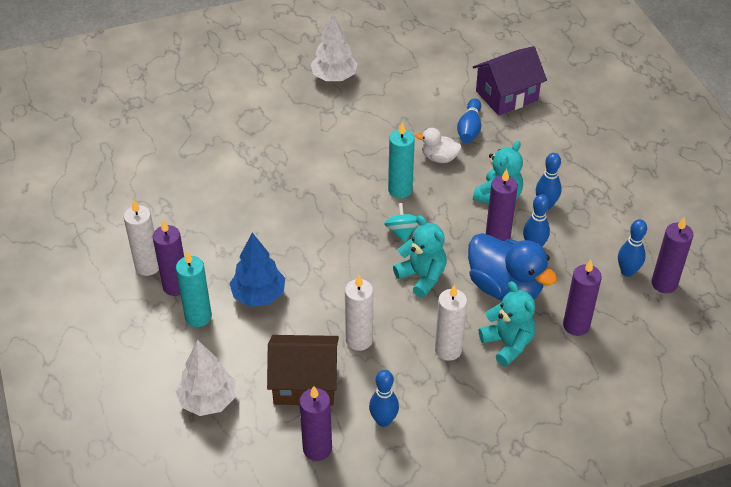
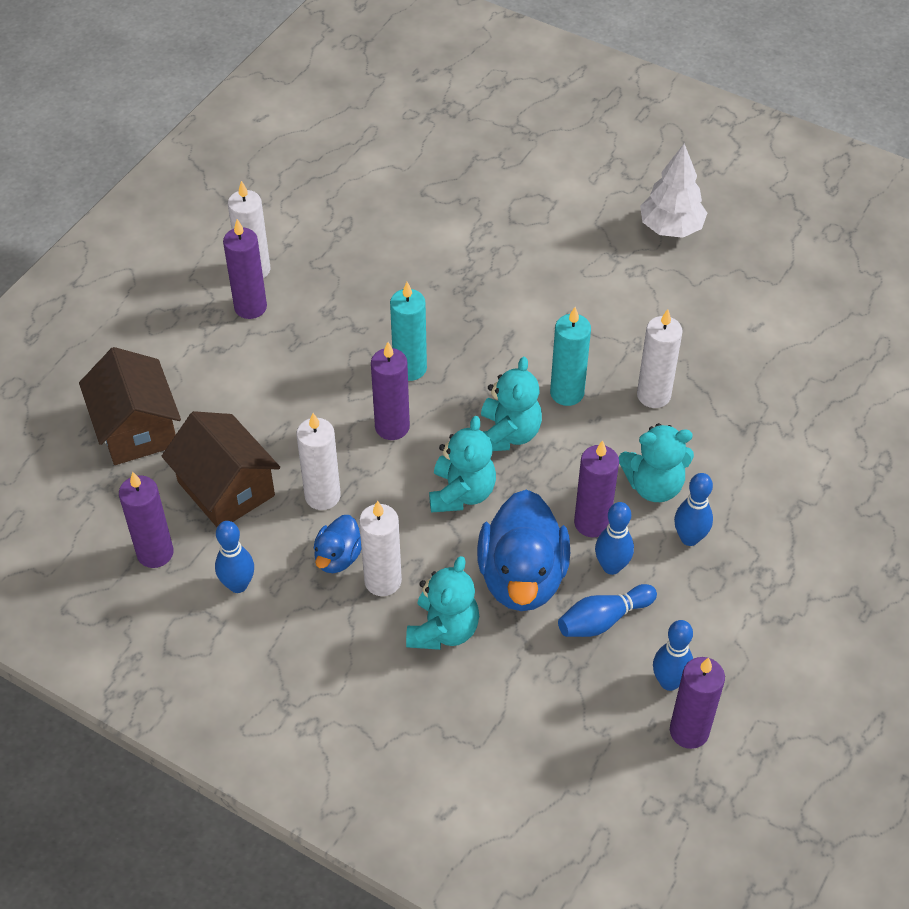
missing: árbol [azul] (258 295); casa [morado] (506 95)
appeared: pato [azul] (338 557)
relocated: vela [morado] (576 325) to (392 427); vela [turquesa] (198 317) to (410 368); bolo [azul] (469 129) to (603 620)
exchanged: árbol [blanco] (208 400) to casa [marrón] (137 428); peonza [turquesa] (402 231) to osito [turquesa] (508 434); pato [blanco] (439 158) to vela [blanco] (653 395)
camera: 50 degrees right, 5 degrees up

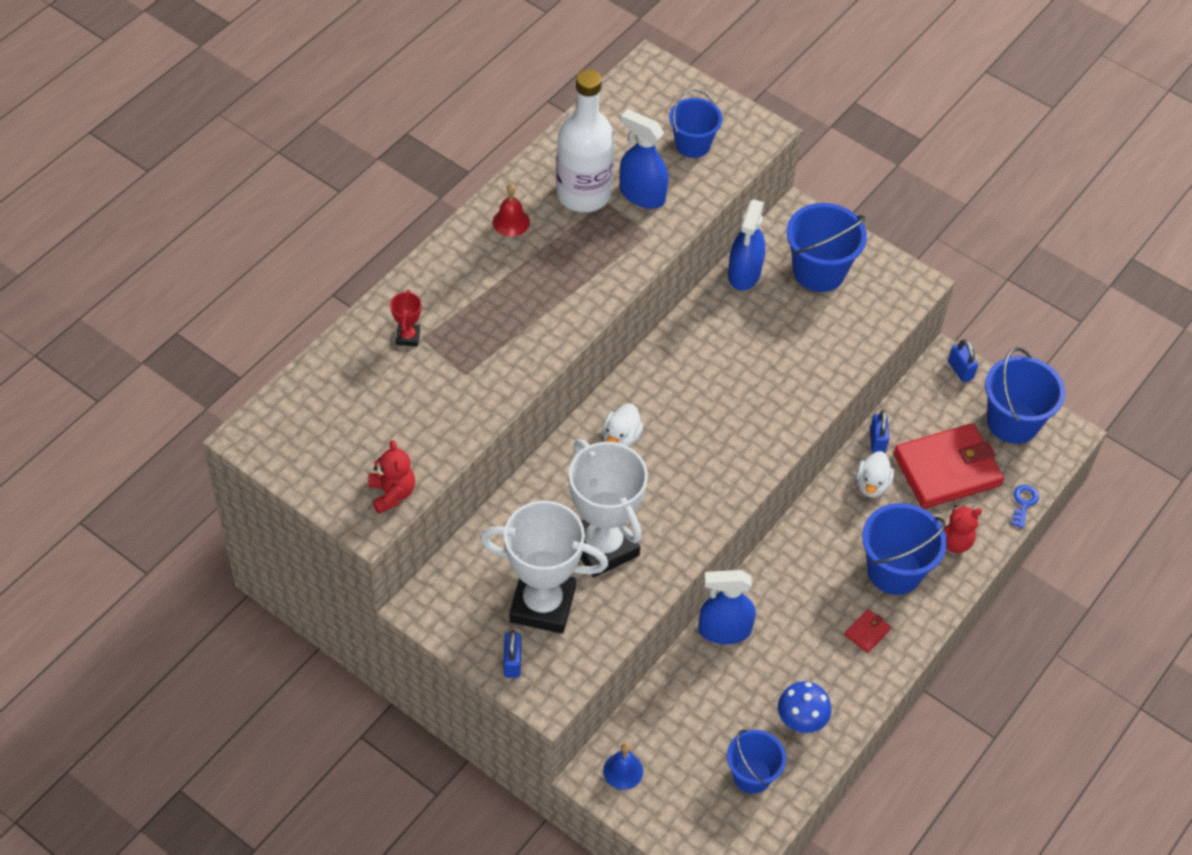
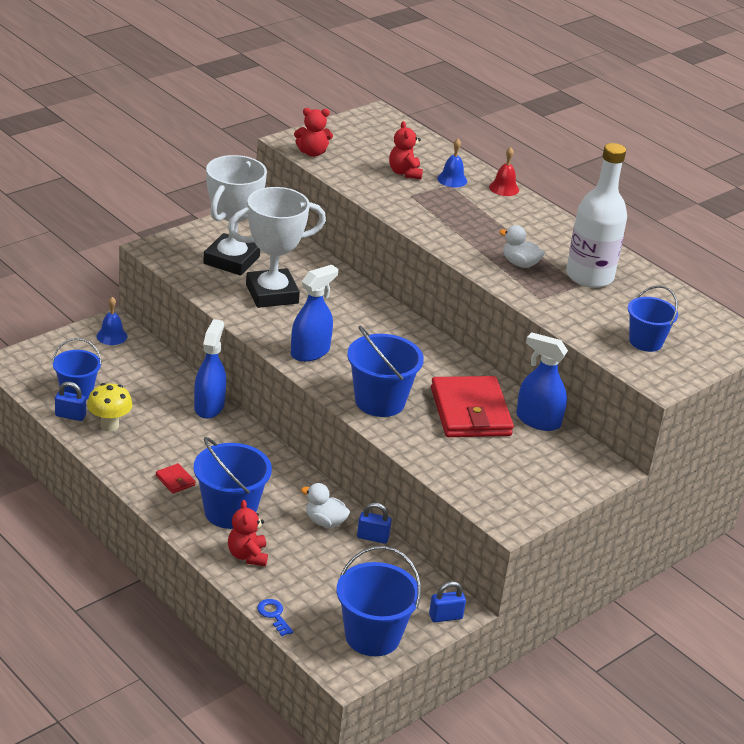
appeared: osito [rojo] (404 173)
relocated: candado [azul] (512 662) to (70 416); pulverizador [azul] (642 195) to (310 352); balde [azul] (819 271) to (380 401); cartera [rojo] (947 469) to (470 412); campana [rojo] (511 222) to (504 188); pato [blanco] (621 438) to (520 264)
exchanged: trofeo [rojo] (408 337) to campana [azul] (452 179)
colour: seta [azul] (800 722) to seta [amarillo] (109 425)
spun: llave [azul] (1023 503) = (274 615) 150 degrees counterclockwise
camera: 100 degrees right, 20 degrees down

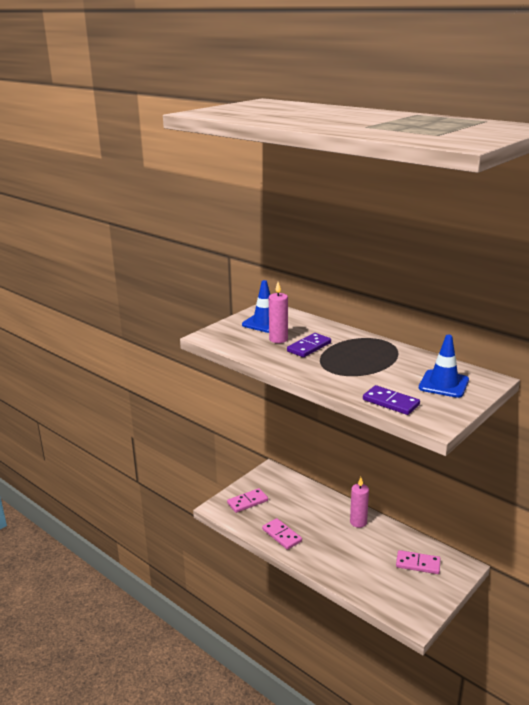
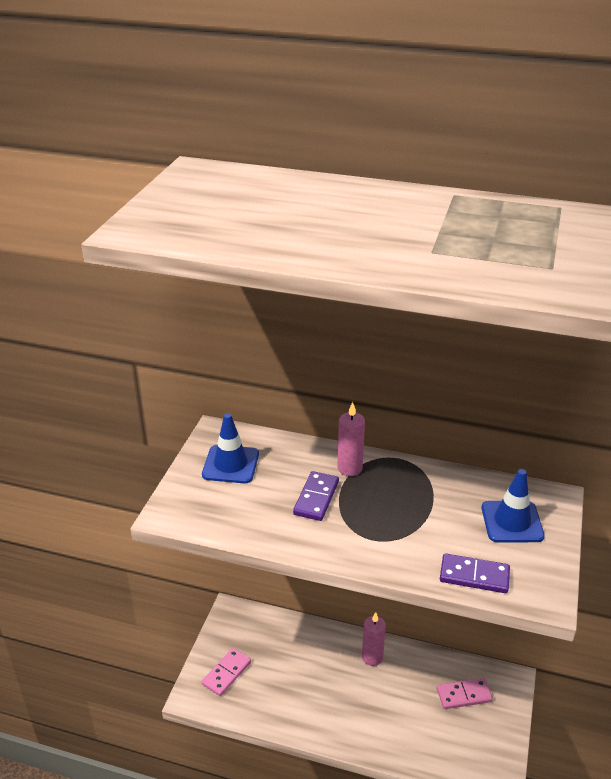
missing: ficha de dominó [rosa] (281 535)
relocated: vela [rosa] (278 339) to (349 468)
camera: 25 degrees left, 10 degrees up

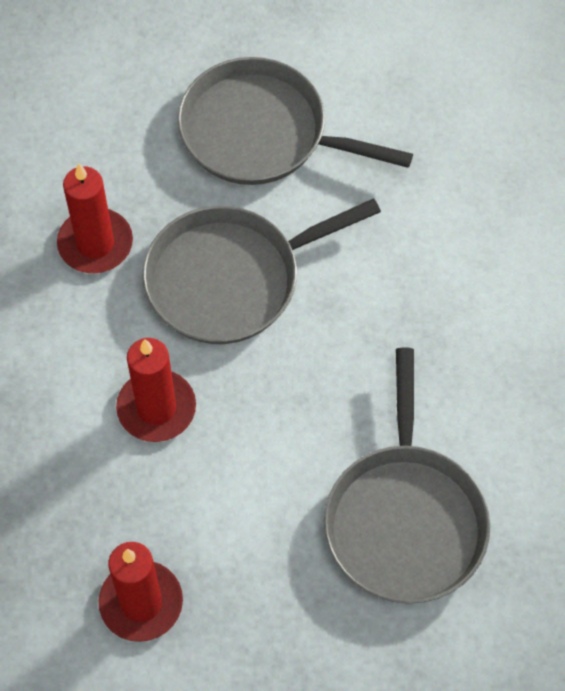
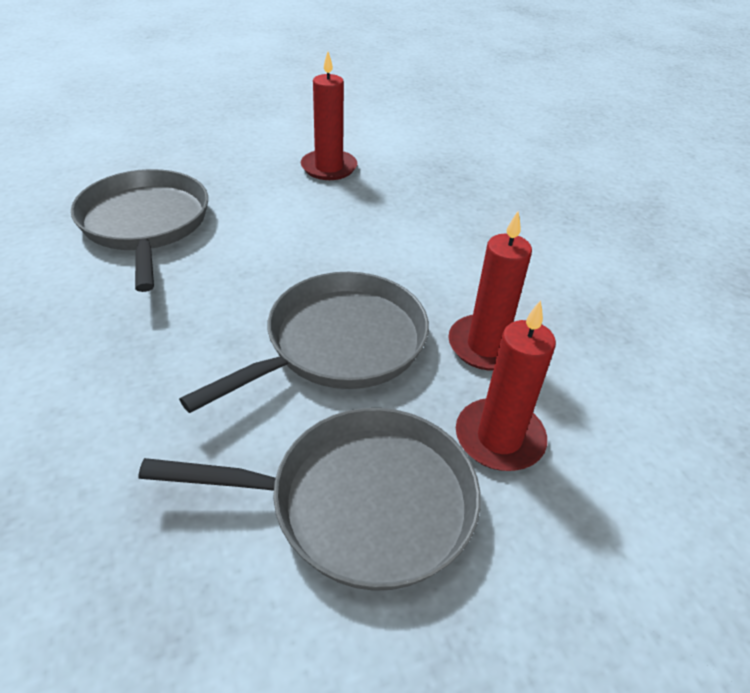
relocated: vela [rojo] (156 408) to (499 438)
camera: 160 degrees right, 20 degrees down

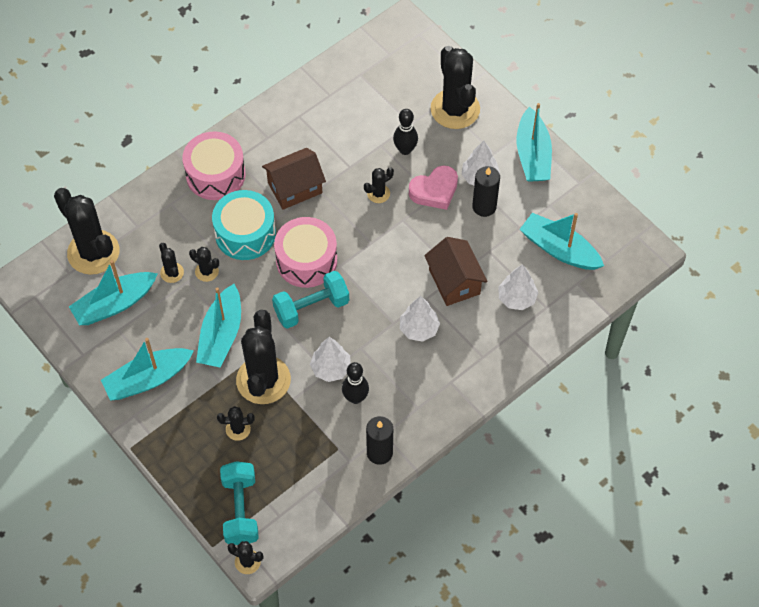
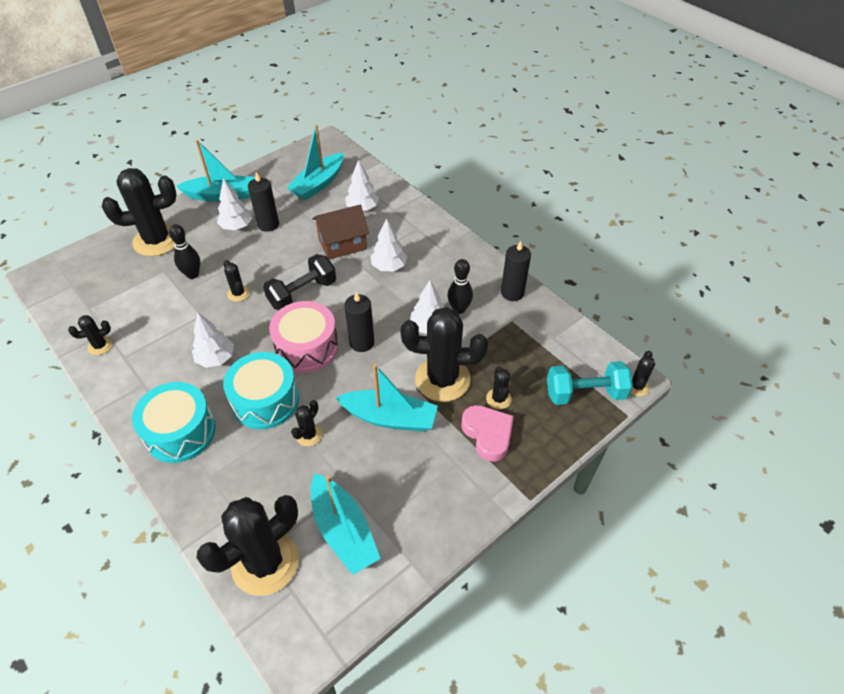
missing: barco [turquesa] (148 379)
appeared: mancuerna [negro] (302 293)
relocated: cactus [negro] (172 272) to (100 346); corazón [rosa] (434 191) to (488 434)
exchanged: casa [marrón] (295 188) to árbol [blanco] (216 358); mancuerna [turquesa] (311 308) to vela [negro] (362 342)
colour: tambor [rosa] (215 175) to tambor [turquesa] (180 432)
camera: 90 degrees left, 10 degrees down

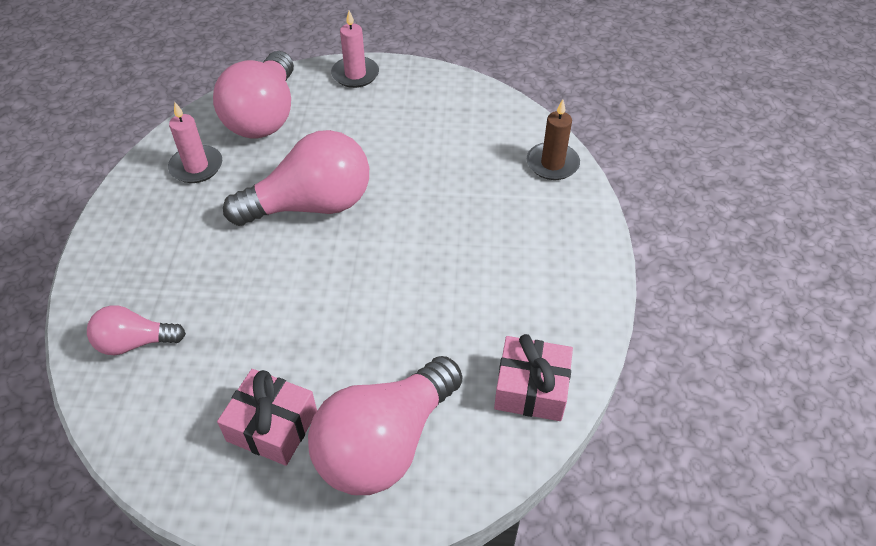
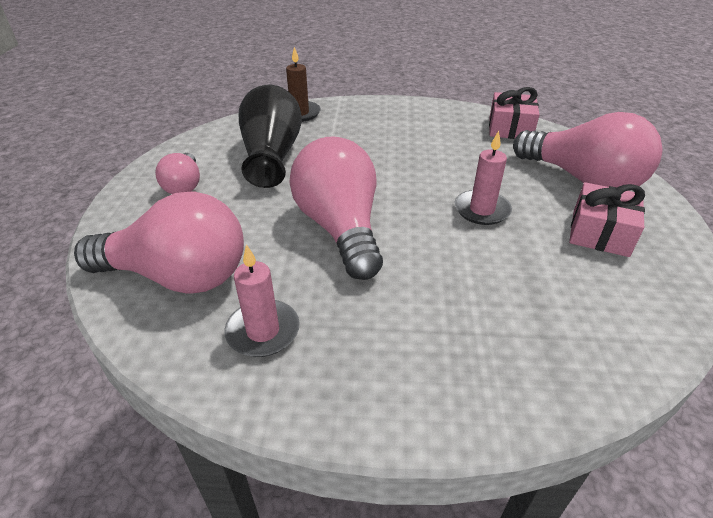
appeared: florero [negro] (272 155)
relocated: bombilla [rosa] (135 342) to (184 185); vela [rosa] (355 74) to (482 210)
camera: 90 degrees left, 10 degrees down

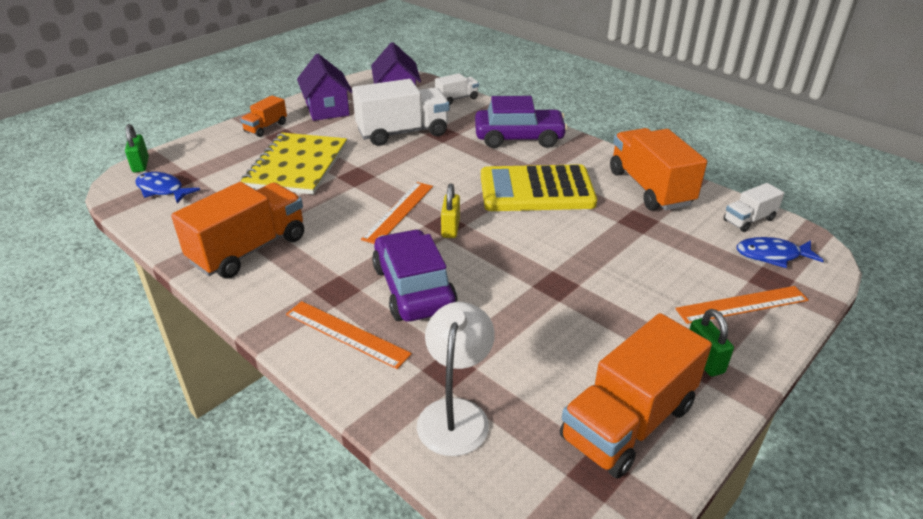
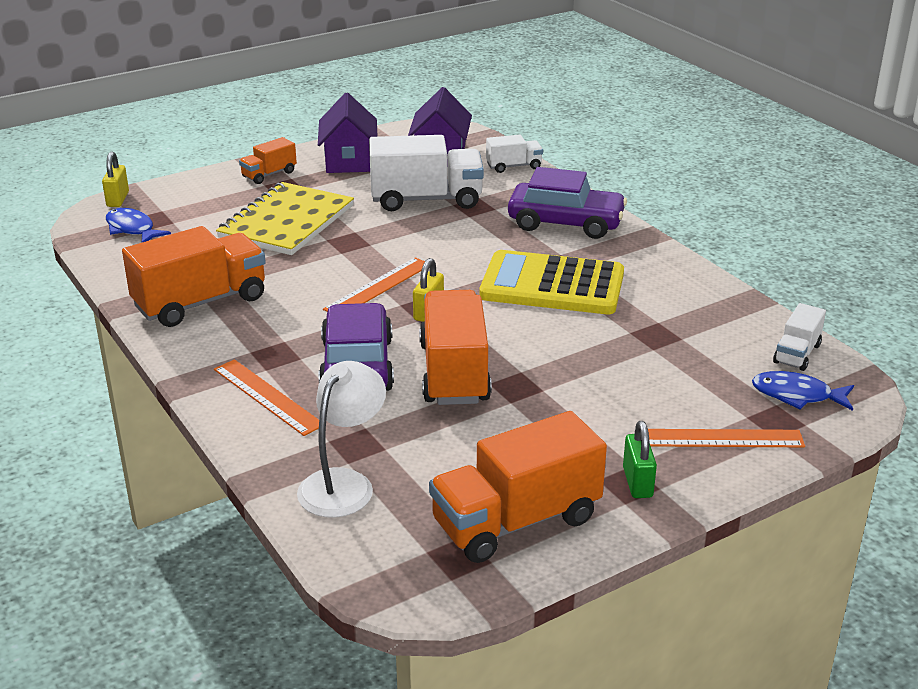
relocated: camión [naranja] (650 188) to (454 373)
colour: candado [verde] (140 165) to candado [amarillo] (118 199)
spun: camión [blanco] (749 220) = (797 354) 45 degrees counterclockwise
camera: 15 degrees right, 5 degrees down

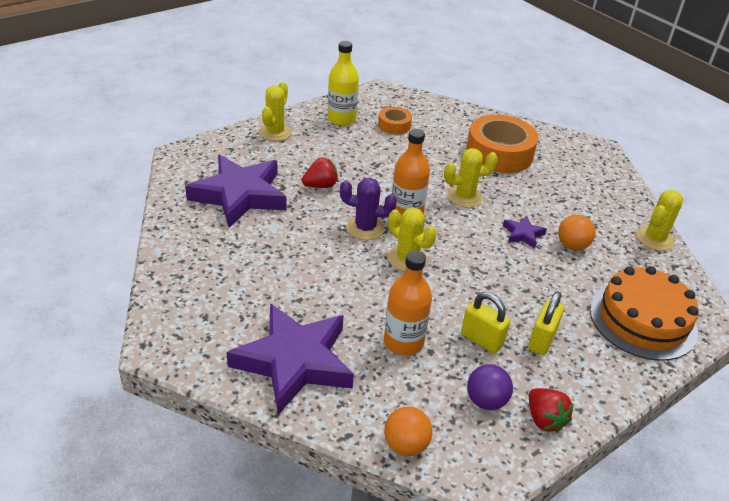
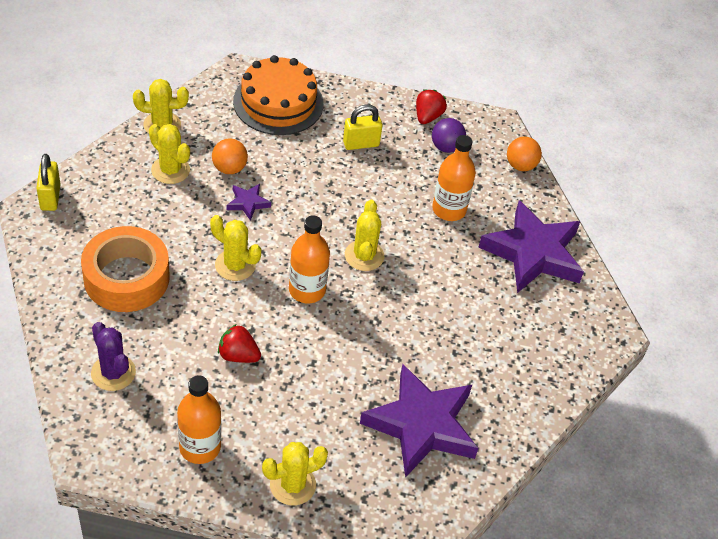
missing: cinta adhesiva [naranja] (394 125)
appeared: cactus [amarillo] (170 170)
relocated: candado [amarillo] (481 340) to (50 197); cactus [morado] (365 228) to (113 373); fresa [rojo] (320 185) to (238 355)
colour: botella [amarillo] (341 119) to botella [naranja] (200 447)
camera: 135 degrees left, 10 degrees up

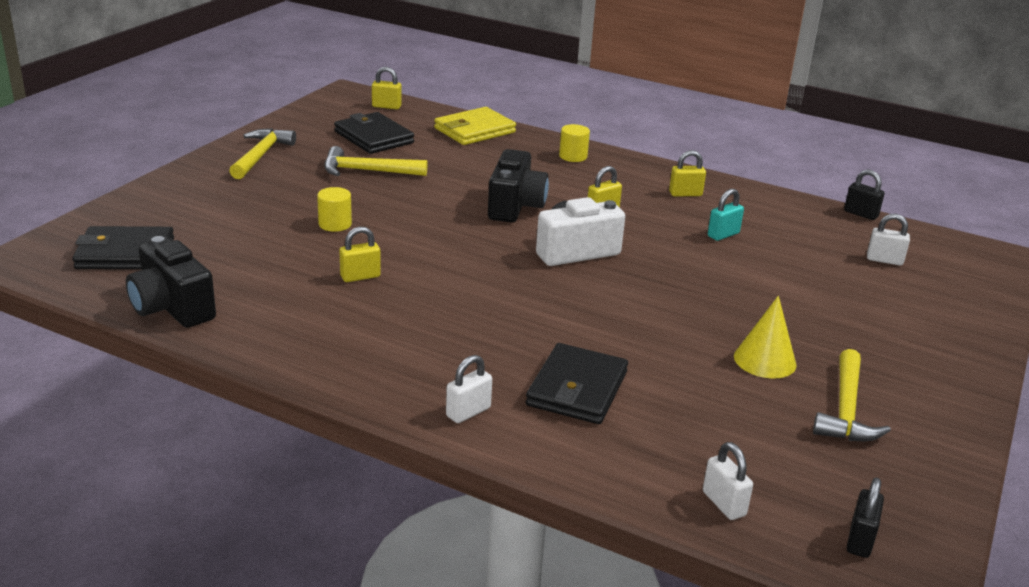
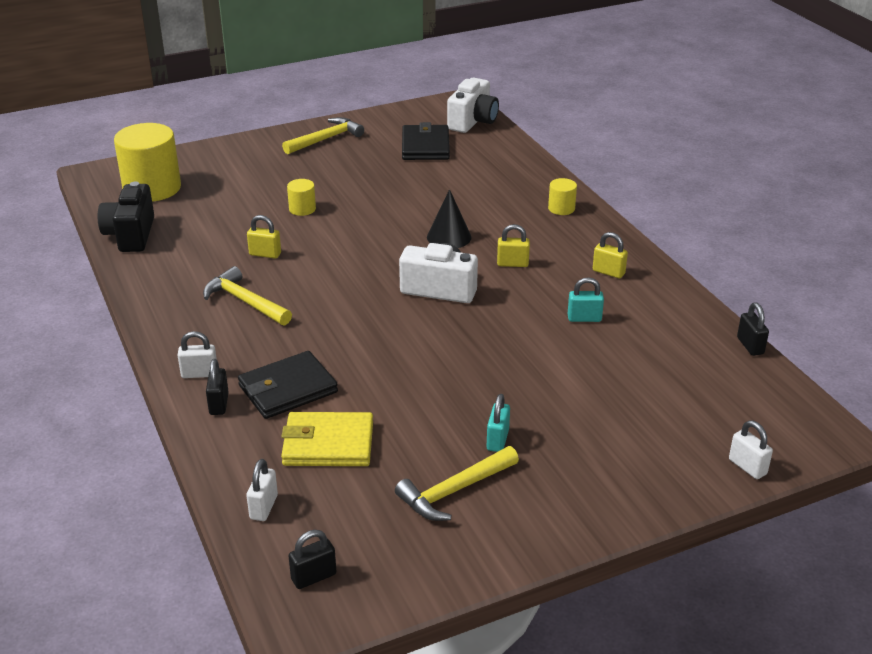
missing: cono [amarillo] (765 360)
appeared: candado [negro] (219 404); candado [turquesa] (497 440)
relocated: martillo [amarillo] (367 171) to (245 301); cartera [amarillo] (474 130) to (328 444); candado [blanco] (884 260) to (747 467)
exchanged: cartera [negro] (125 253) to cilindro [amarillo] (152 188); cámara [negro] (515 206) to cono [negro] (449 237); candado [amarillo] (386 106) to cámara [blanco] (473 121)
camera: 40 degrees right, 5 degrees up

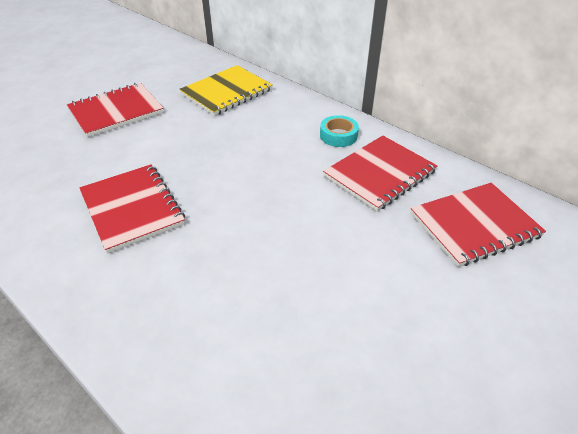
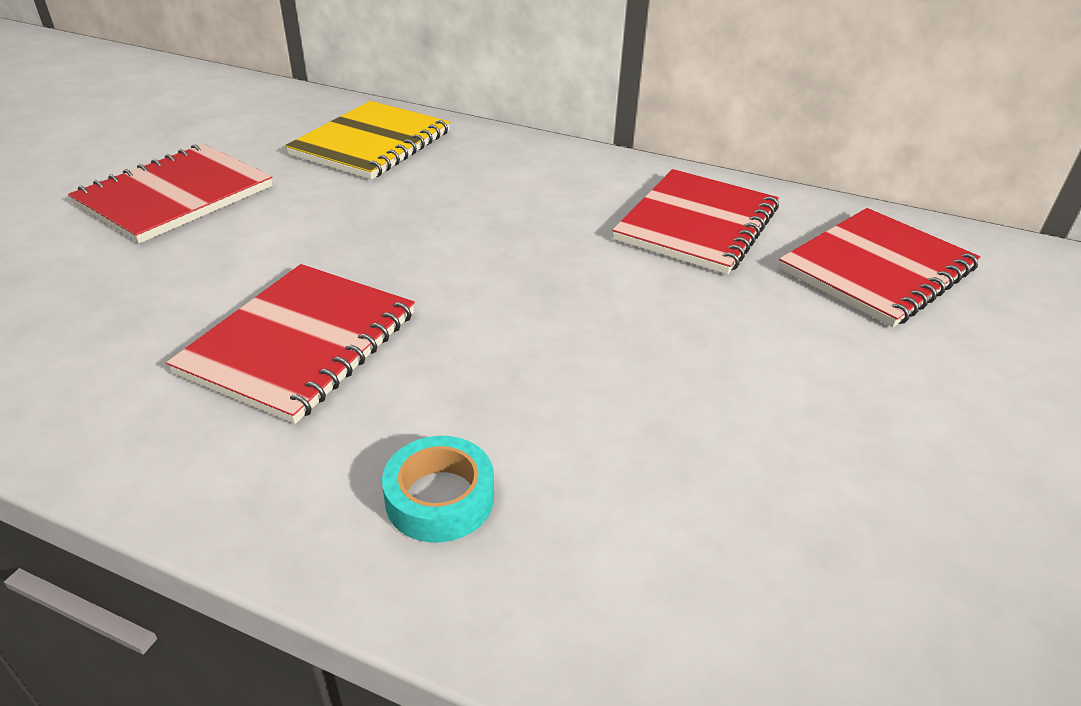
relocated: cinta adhesiva [turquesa] (338 135) to (440 498)
spun: cuaderno [rojo] (132 208) = (300 343) 75 degrees clockwise
camera: 20 degrees left, 5 degrees down

